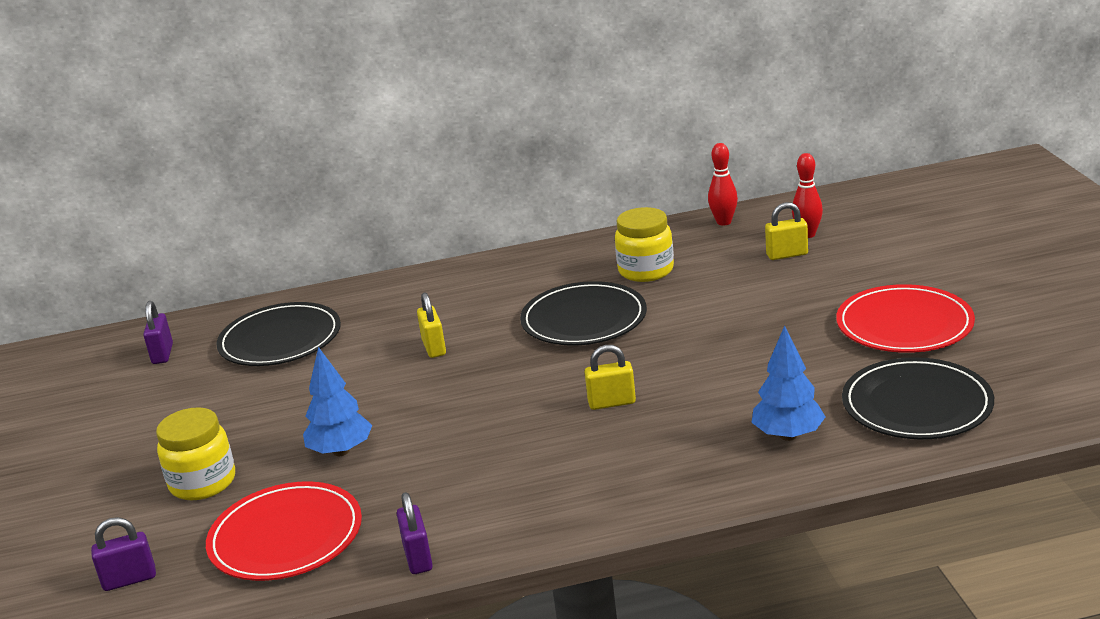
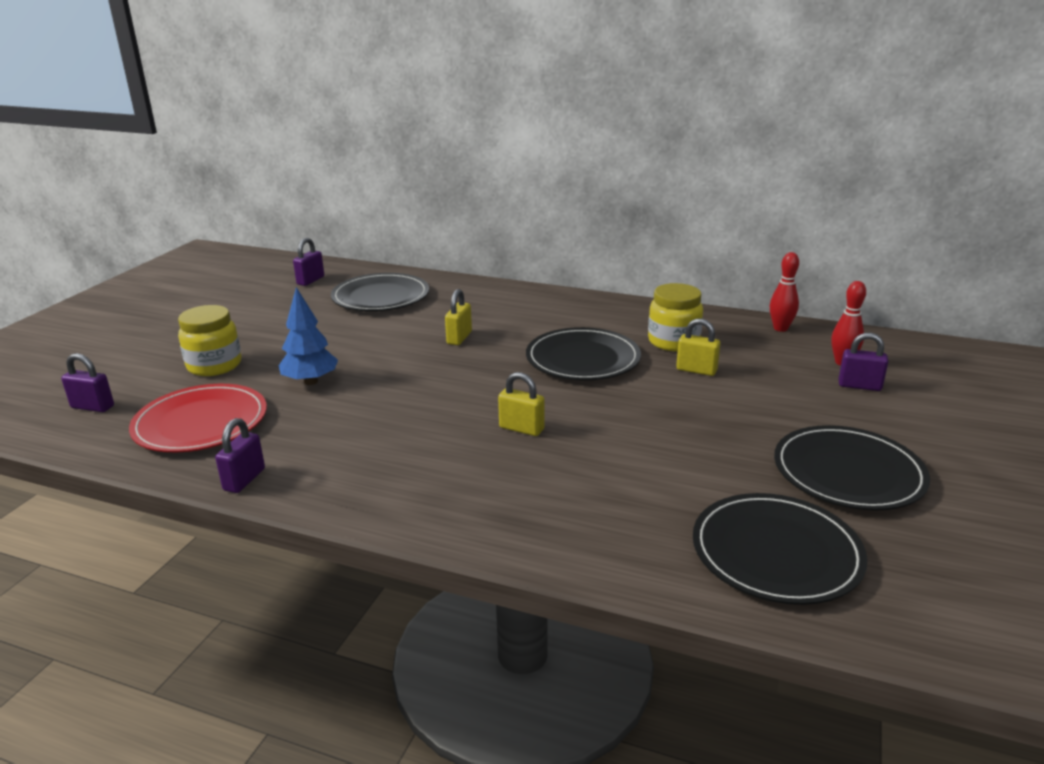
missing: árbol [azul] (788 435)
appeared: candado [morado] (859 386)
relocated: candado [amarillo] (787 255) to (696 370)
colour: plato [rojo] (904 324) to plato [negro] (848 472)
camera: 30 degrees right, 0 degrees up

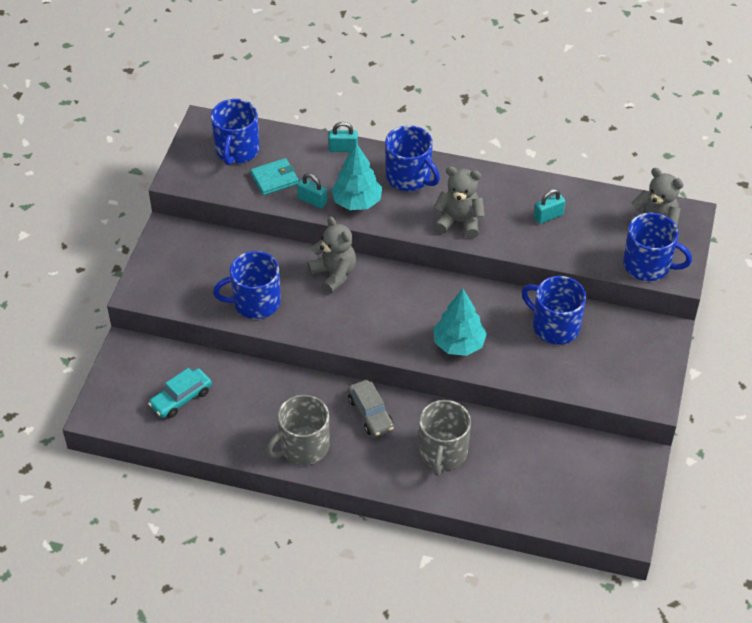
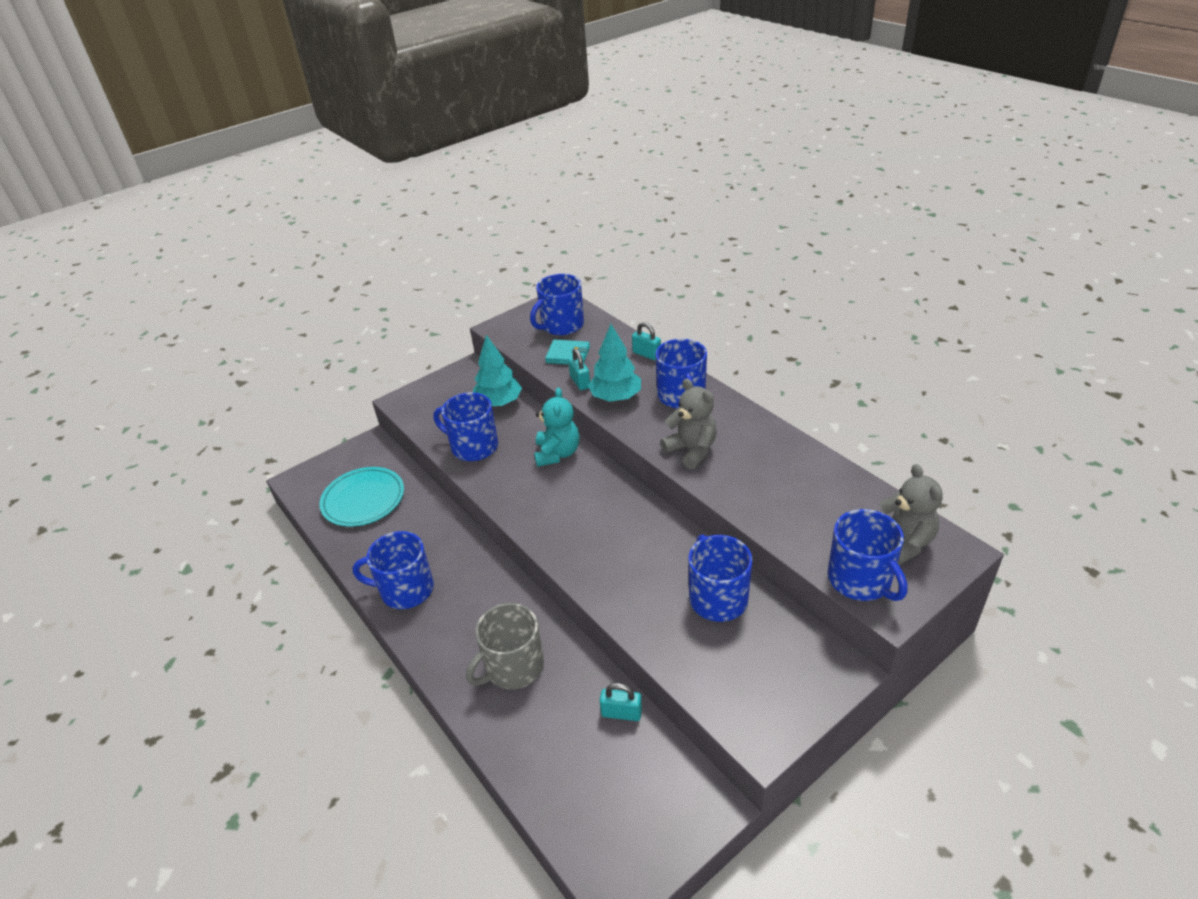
missing: coche [gris] (370 413)
relocated: árbol [turquesa] (459 344) to (499 403); candado [turquesa] (548 216) to (621 713)
exchanged: coche [turquesa] (181 398) to plato [turquesa] (363 499)
colour: taza [gris] (303 446) to taza [azul] (405 590); osito [gris] (334 274) to osito [turquesa] (557 453)
camera: 40 degrees right, 10 degrees down

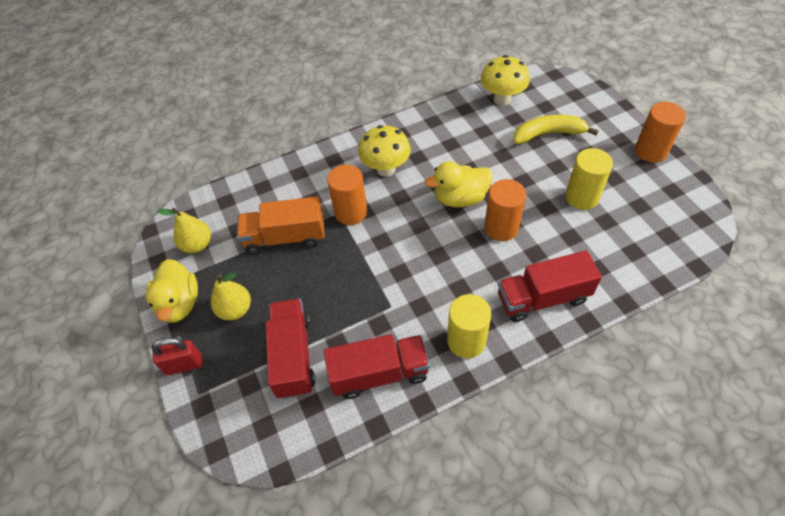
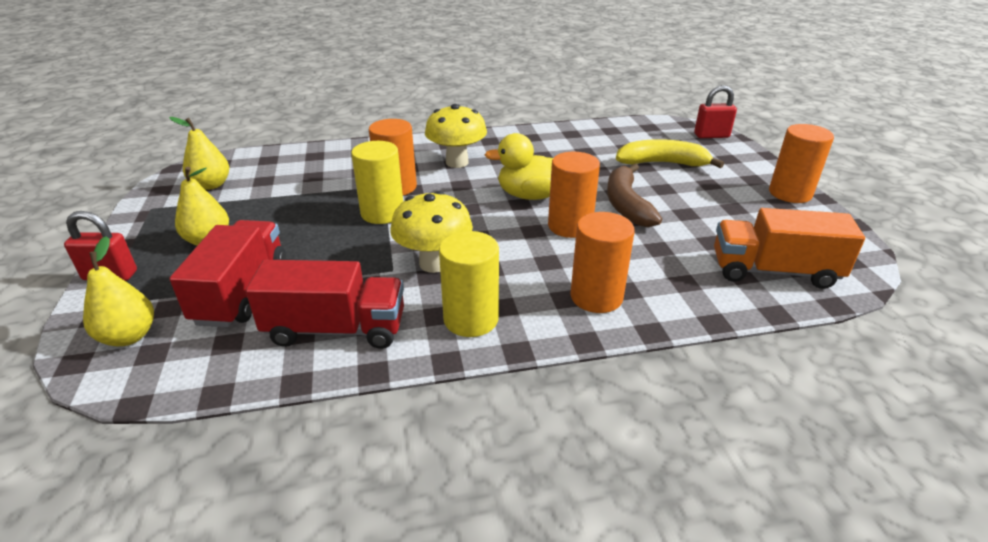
missing: pato [amarillo] (179 303)
appeared: pera [amarillo] (129 336); plátano [marrón] (626 204); candado [rojo] (711 136)
relocated: cilindro [amarillo] (581 197) to (382 213); seta [amarillo] (502 99) to (434 263); camión [naranja] (285 237) to (774 271)
exchanged: camión [rojo] (542 298) to cilindro [naranja] (596 297)
camera: 10 degrees right, 20 degrees down

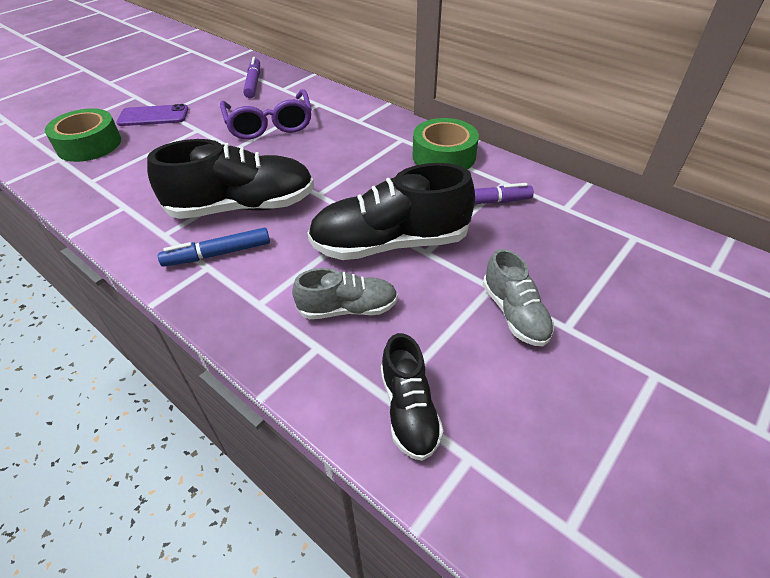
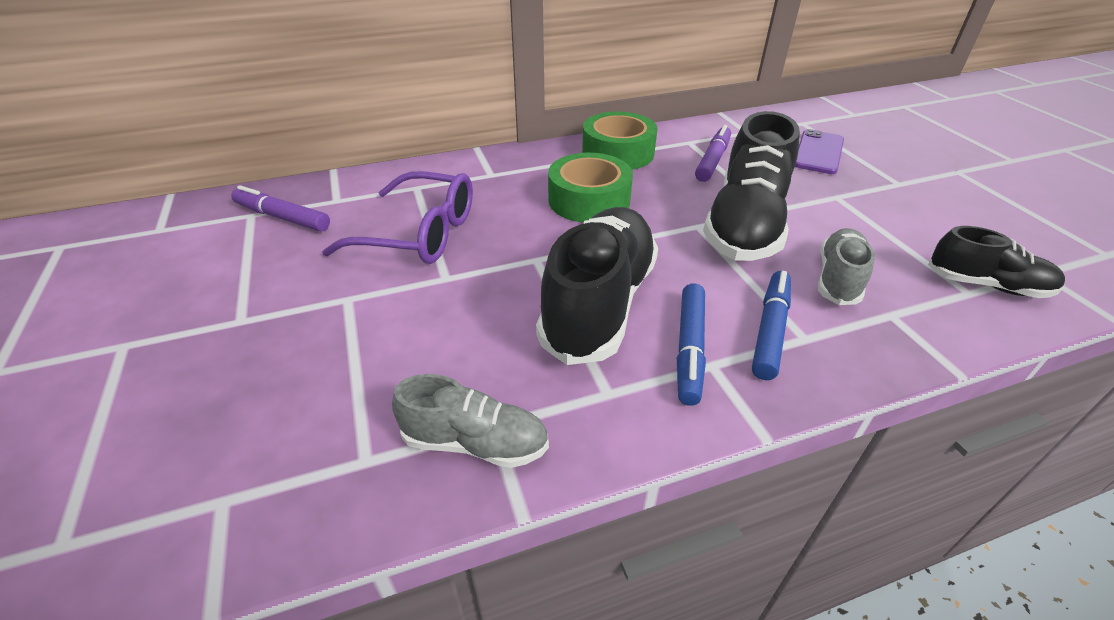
appeared: rotulador [azul] (770 330)
relocated: zapato [gris] (514 314) to (475 443); cinta adhesiva [verde] (89 144) to (589 200); móvil [morado] (153 116) to (818 152)
camera: 60 degrees left, 5 degrees down

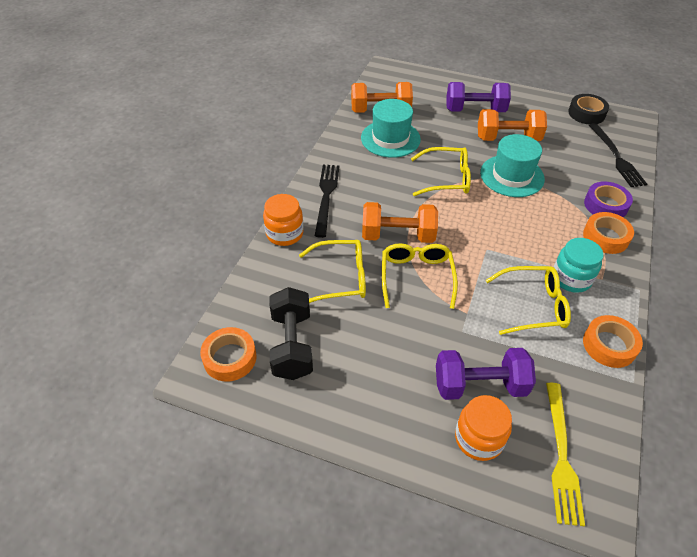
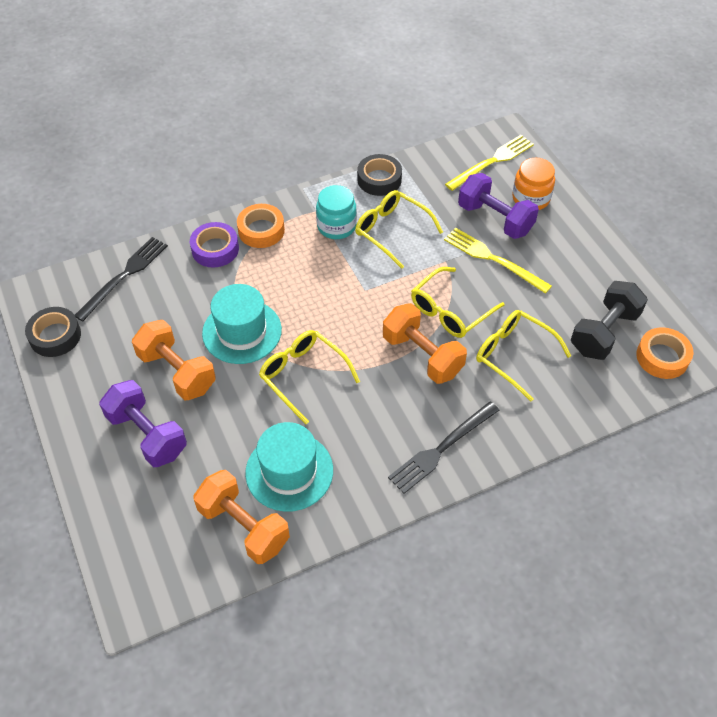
missing: tarro [naranja] (284 233)
appeared: tenedor [amarillo] (493 259)
colour: cinta adhesiva [naranja] (609 345) to cinta adhesiva [negro] (379 179)
camera: 135 degrees left, 5 degrees up

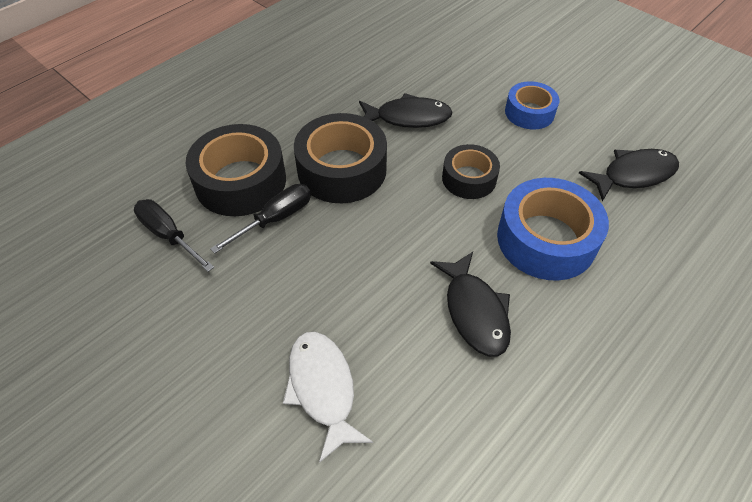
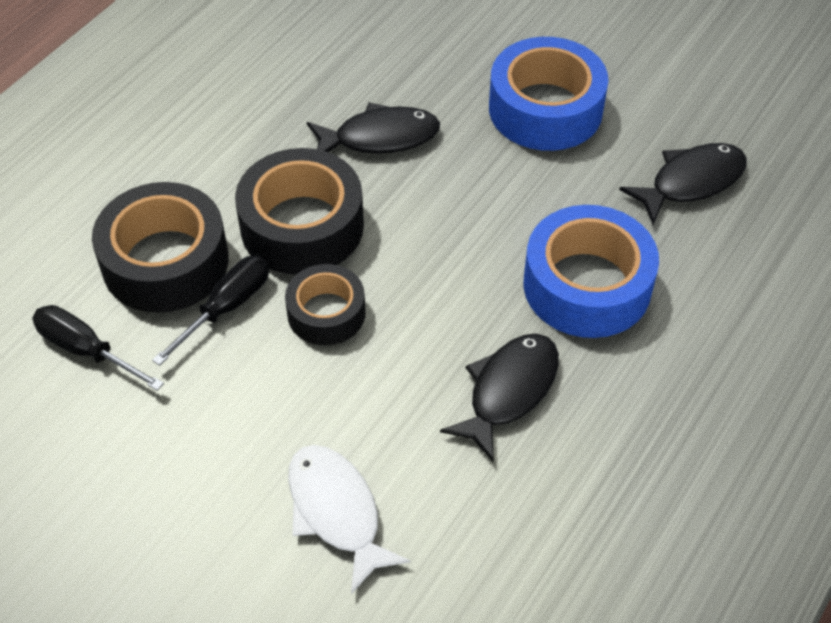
relocated: cinta adhesiva [negro] (469 178) to (326 313)
spun: pez [negro] (475 312) = (508 391) 120 degrees counterclockwise
size: cinta adhesiva [azul] (529 112) = (545 109) x1.66
camera: 10 degrees left, 0 degrees up

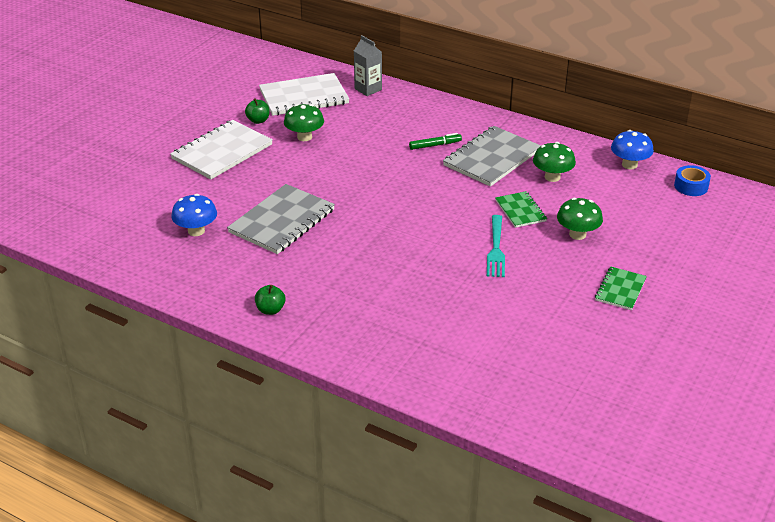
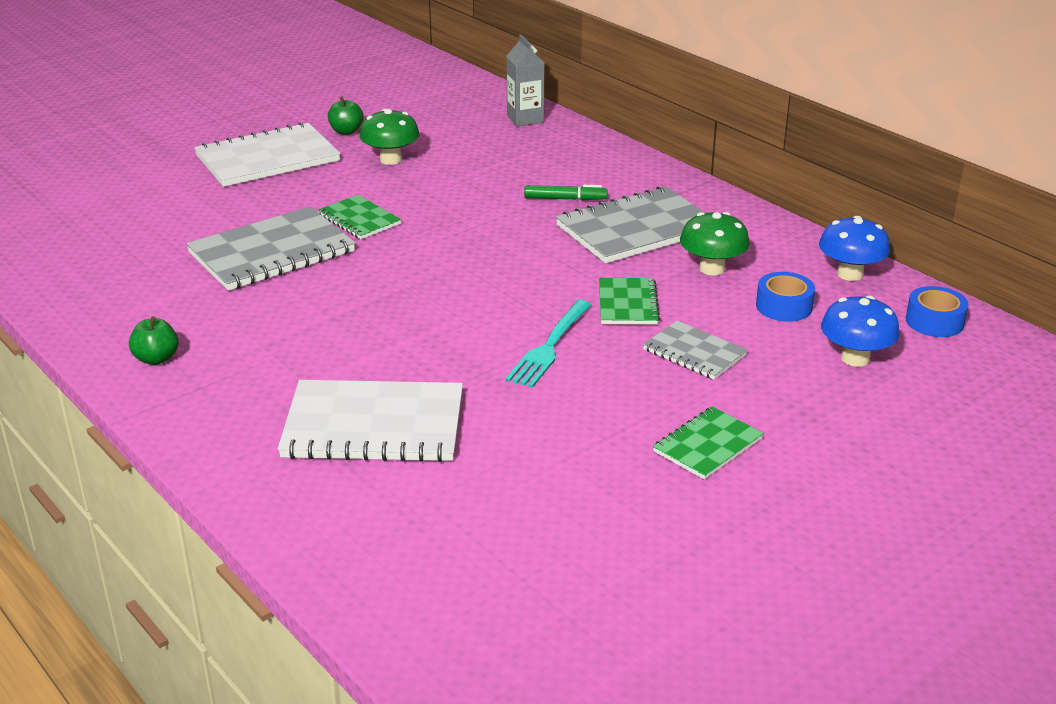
appeared: cuaderno [verde] (359 219); cinta adhesiva [azul] (784 306)
relocated: cuaderno [blanco] (304 97) to (374 425); seta [azul] (196 231) to (855 358)
exchanged: seta [verde] (577 234) to cuaderno [gris] (694 352)
camera: 20 degrees right, 5 degrees down

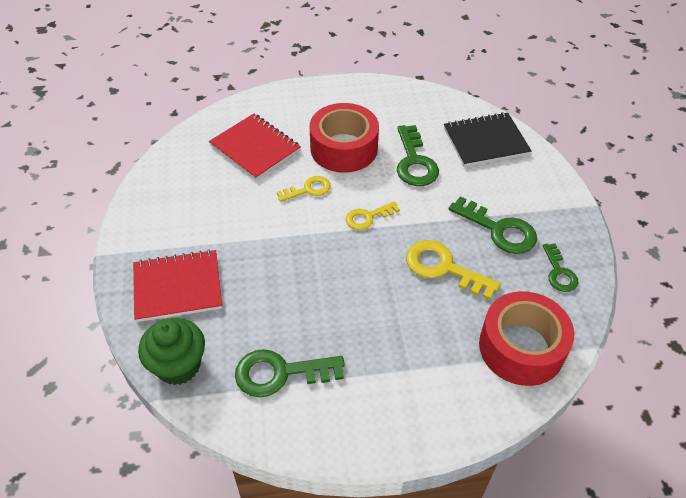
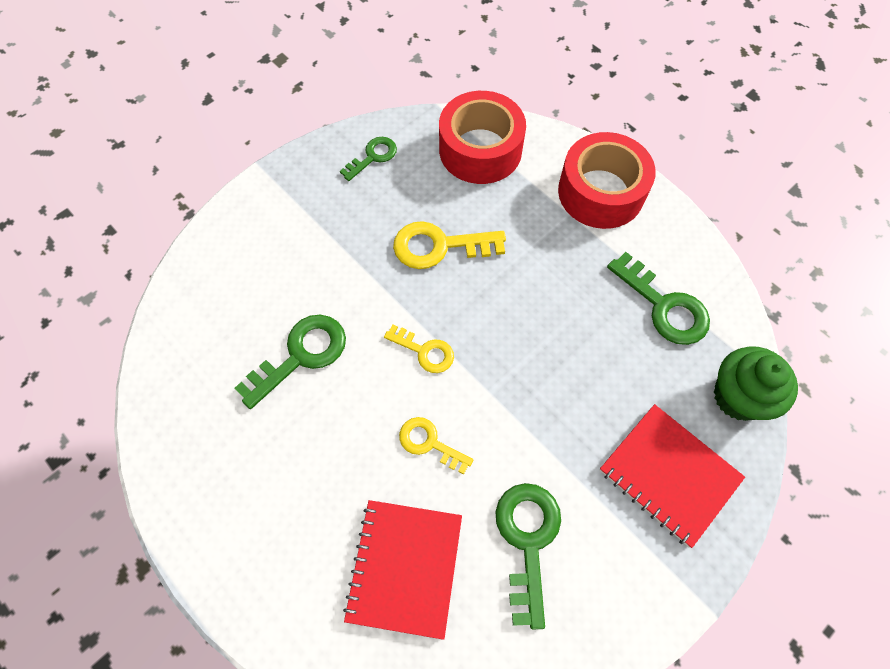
missing: cuaderno [negro] (485 141)
relocated: llave [verde] (499 230) to (528 540); cinta adhesiva [rojo] (344 148) to (600 192)
spun: llave [amarillo] (443 268) = (439 246) 90 degrees clockwise
camera: 125 degrees left, 15 degrees up

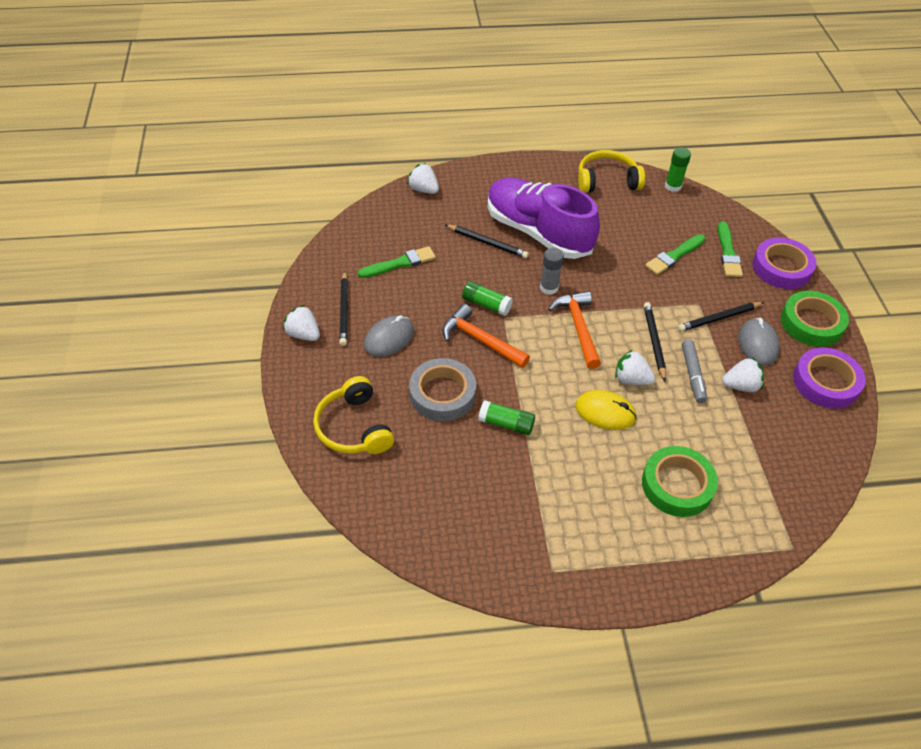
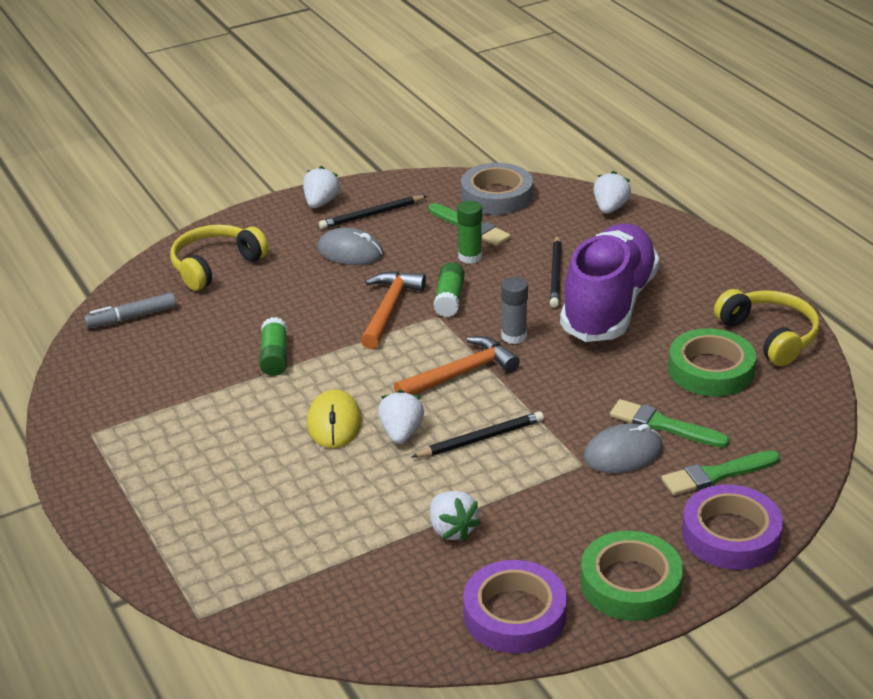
missing: lápiz [negro] (719 318)
relocated: rotulador [gris] (692 375) to (131 317); barra de pegamento [verde] (673 186) to (470 257); cinta adhesiva [gris] (442 394) to (496 196); ratón [gris] (757 344) to (623 454); cinta adhesiva [verde] (677 485) to (711 370)
camera: 70 degrees right, 15 degrees down

